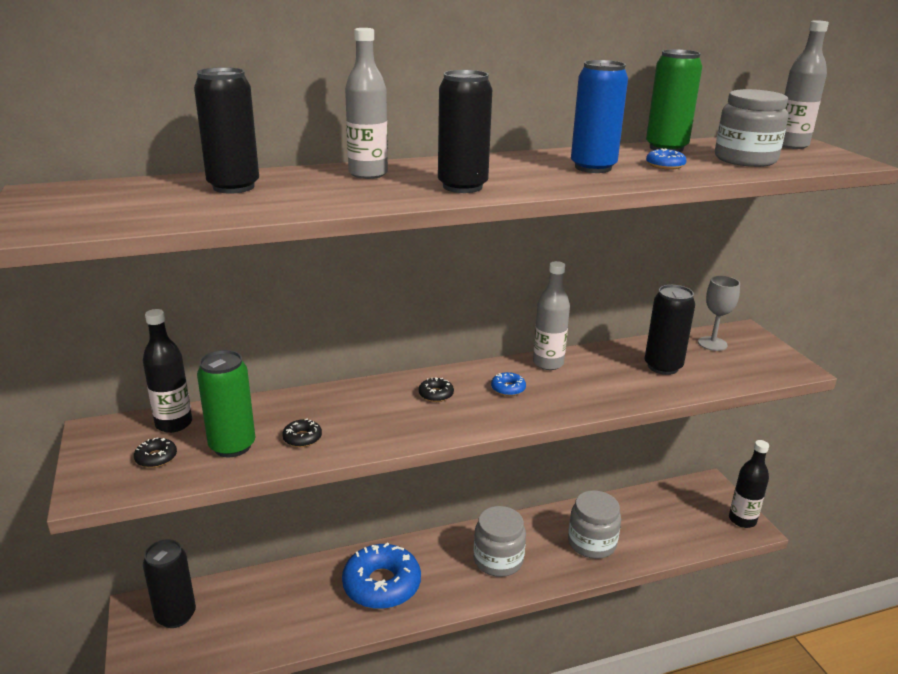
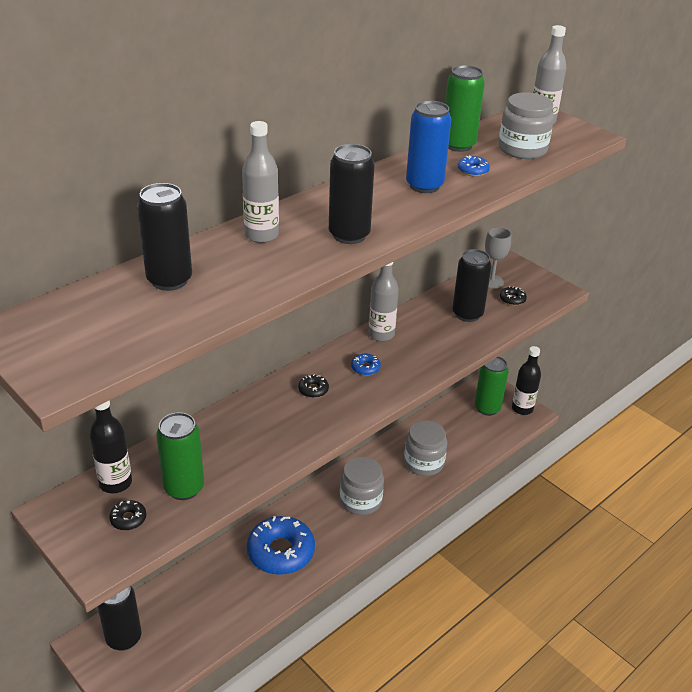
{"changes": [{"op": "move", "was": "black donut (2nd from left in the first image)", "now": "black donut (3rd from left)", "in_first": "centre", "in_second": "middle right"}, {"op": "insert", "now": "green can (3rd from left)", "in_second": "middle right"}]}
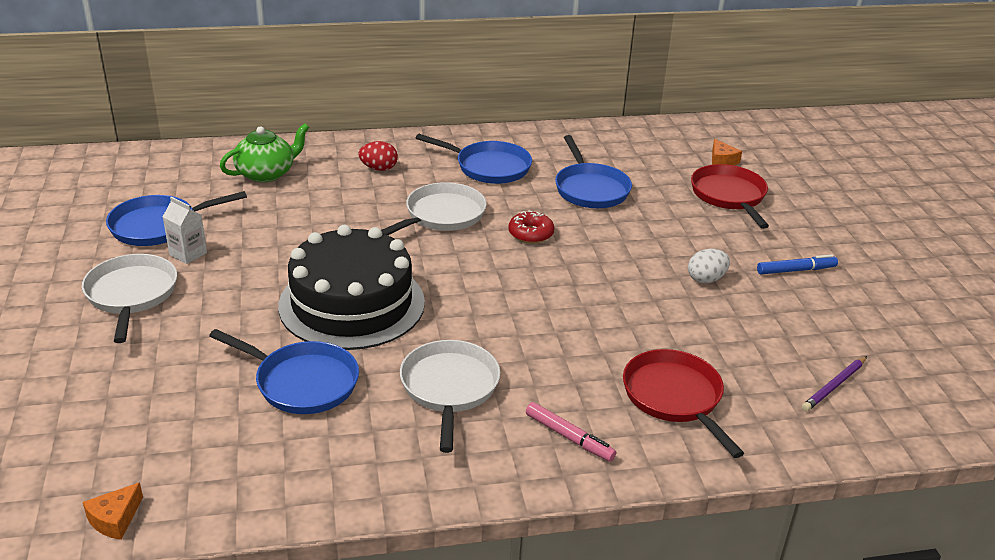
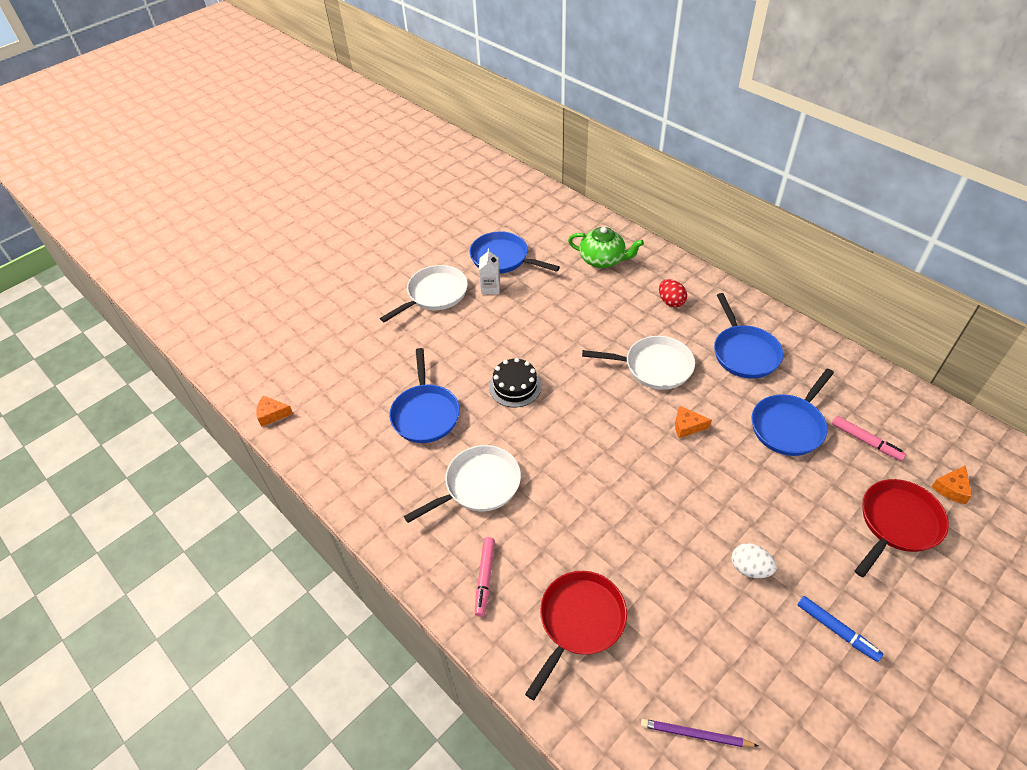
{"changes": [{"op": "replace", "was": "red donut", "now": "orange cheese (2nd from left)", "in_first": "centre", "in_second": "middle right"}, {"op": "resize", "was": "black cake", "in_first": "centre", "in_second": "centre", "ratio": 0.48}, {"op": "insert", "now": "pink marker (2nd from left)", "in_second": "middle right"}]}
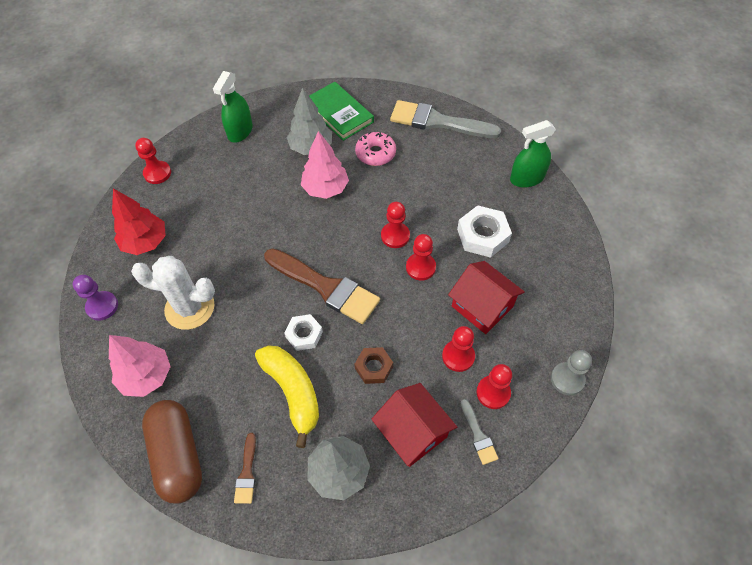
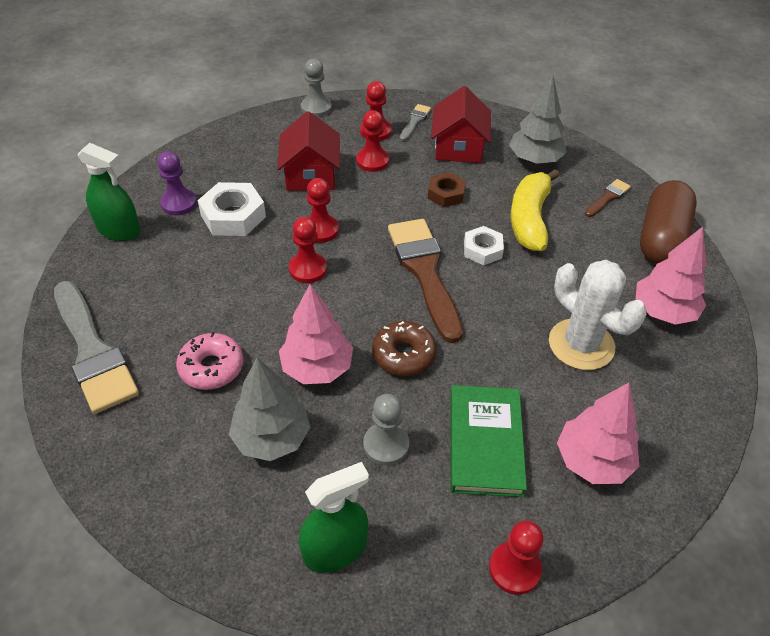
{"changes": [{"op": "move", "was": "green book", "in_first": "top centre", "in_second": "bottom centre"}, {"op": "recolor", "was": "red tree", "now": "pink tree (2nd from left)", "in_first": "middle left", "in_second": "bottom right"}, {"op": "move", "was": "purple pawn", "in_first": "middle left", "in_second": "top left"}, {"op": "insert", "now": "brown donut", "in_second": "centre"}, {"op": "insert", "now": "grey pawn (2nd from left)", "in_second": "bottom centre"}]}
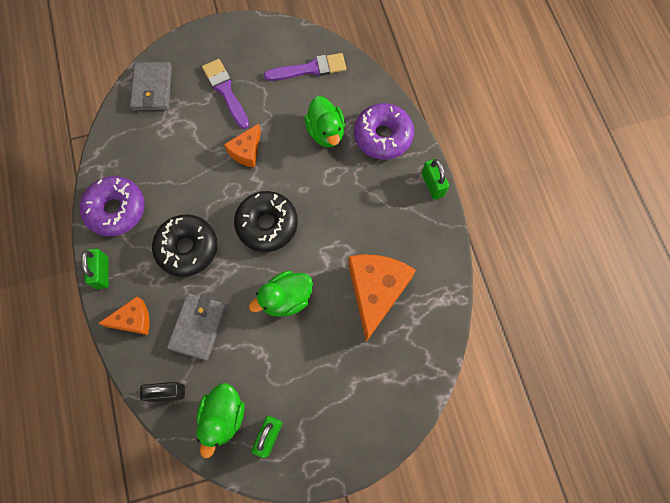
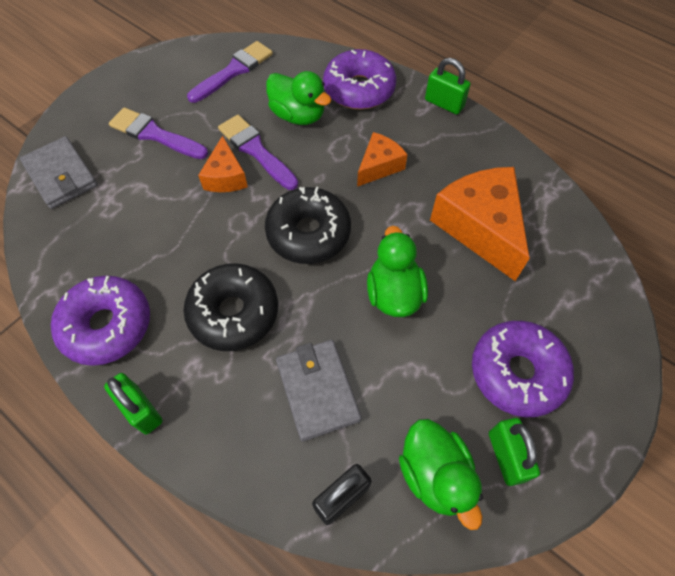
{"changes": [{"op": "rotate", "was": "green duck (2nd from left)", "in_first": "centre", "in_second": "centre", "clockwise": 150}, {"op": "move", "was": "orange cheese (1st from left in the first image)", "now": "orange cheese (2nd from left)", "in_first": "middle left", "in_second": "top centre"}, {"op": "insert", "now": "purple brush (3rd from left)", "in_second": "top centre"}, {"op": "insert", "now": "purple donut (3rd from left)", "in_second": "middle right"}]}
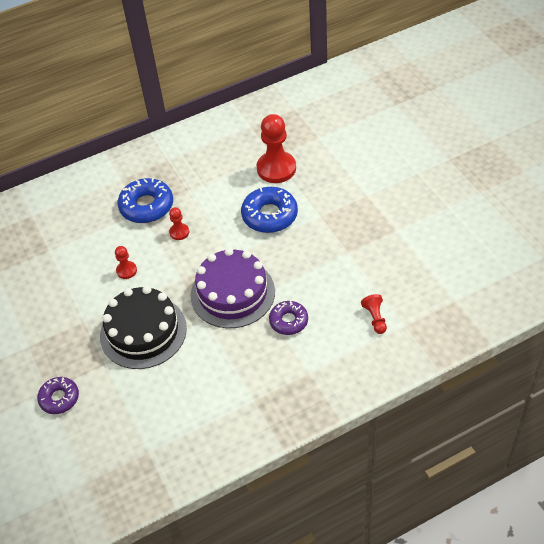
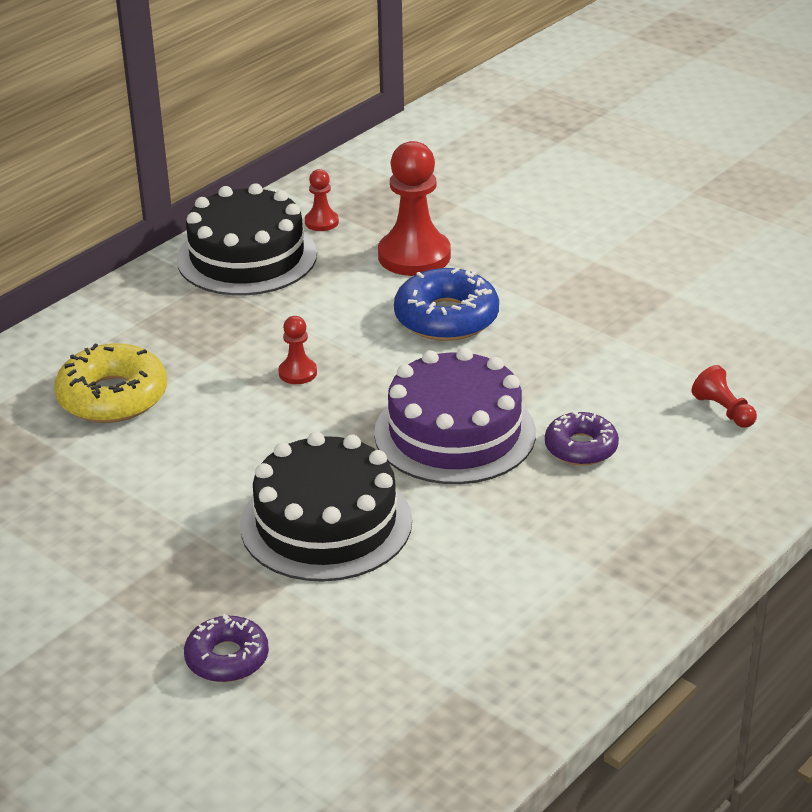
{"changes": [{"op": "delete", "was": "blue donut (1st from left)", "in_first": "middle left"}, {"op": "move", "was": "red pawn (1st from left in the first image)", "now": "red pawn (2nd from left)", "in_first": "middle left", "in_second": "top centre"}, {"op": "insert", "now": "black cake (1st from left)", "in_second": "top left"}, {"op": "insert", "now": "yellow donut", "in_second": "middle left"}]}
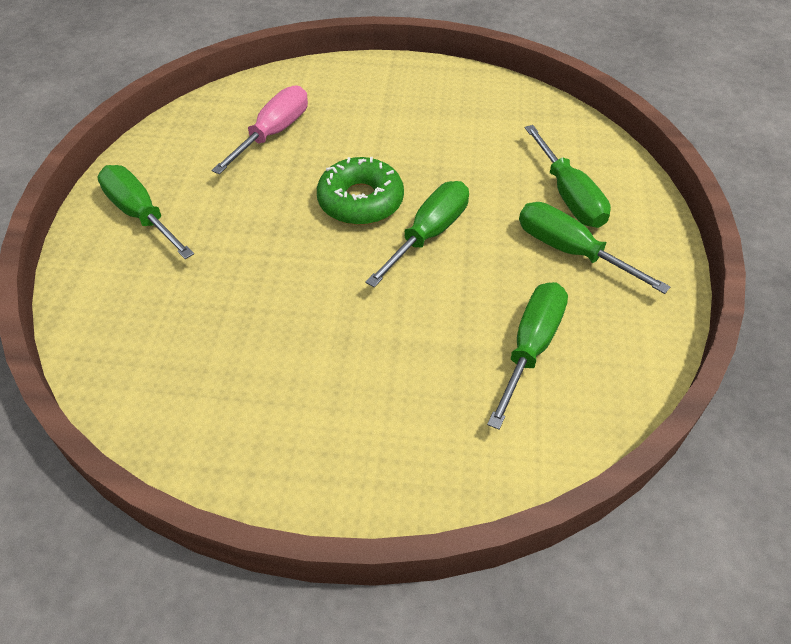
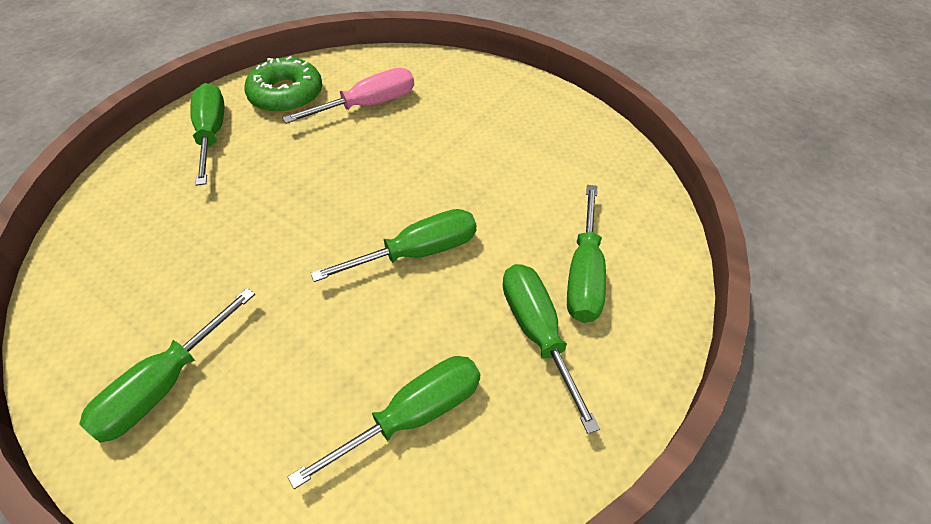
{"changes": [{"op": "move", "was": "green donut", "in_first": "top centre", "in_second": "top left"}, {"op": "insert", "now": "green screwdriver (1st from left)", "in_second": "bottom left"}]}
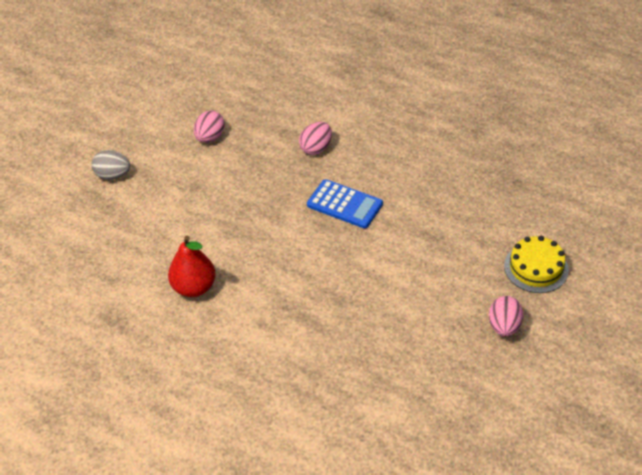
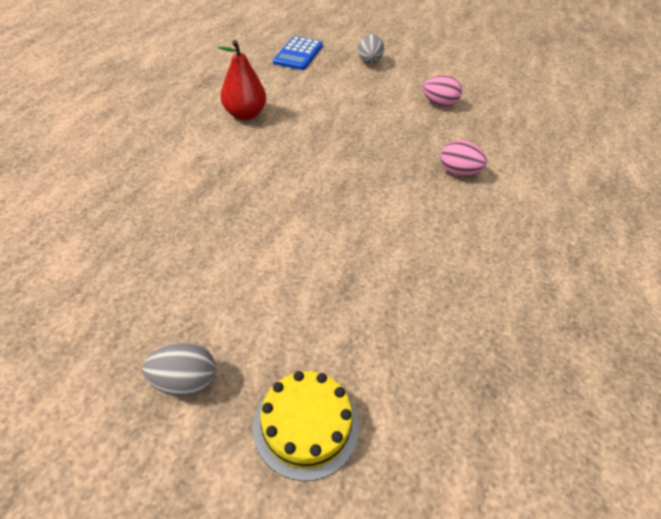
{"changes": [{"op": "move", "was": "blue calculator", "in_first": "centre", "in_second": "top centre"}, {"op": "recolor", "was": "pink egg (3rd from left)", "now": "grey egg (1st from left)", "in_first": "middle right", "in_second": "bottom left"}]}
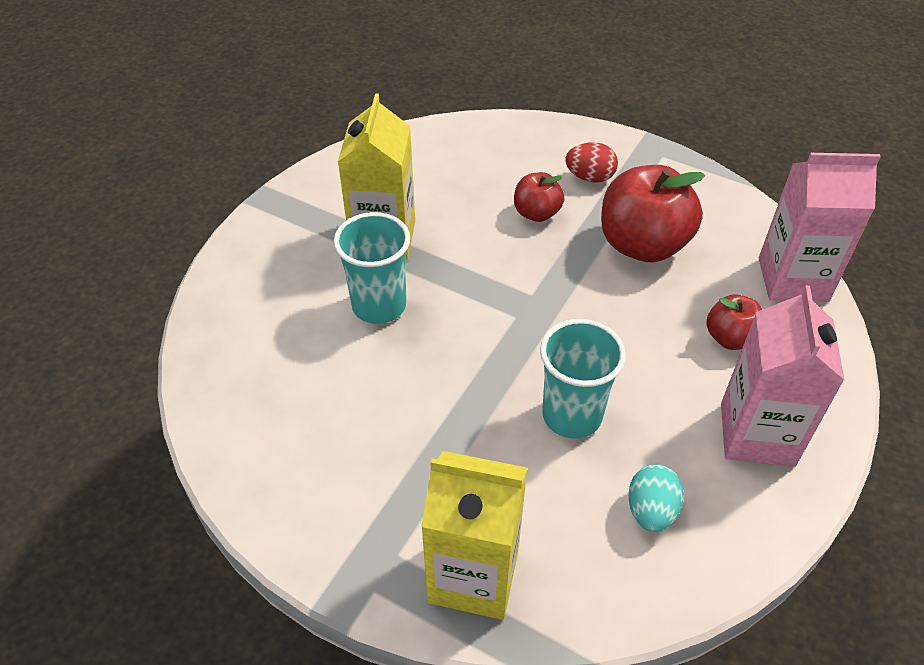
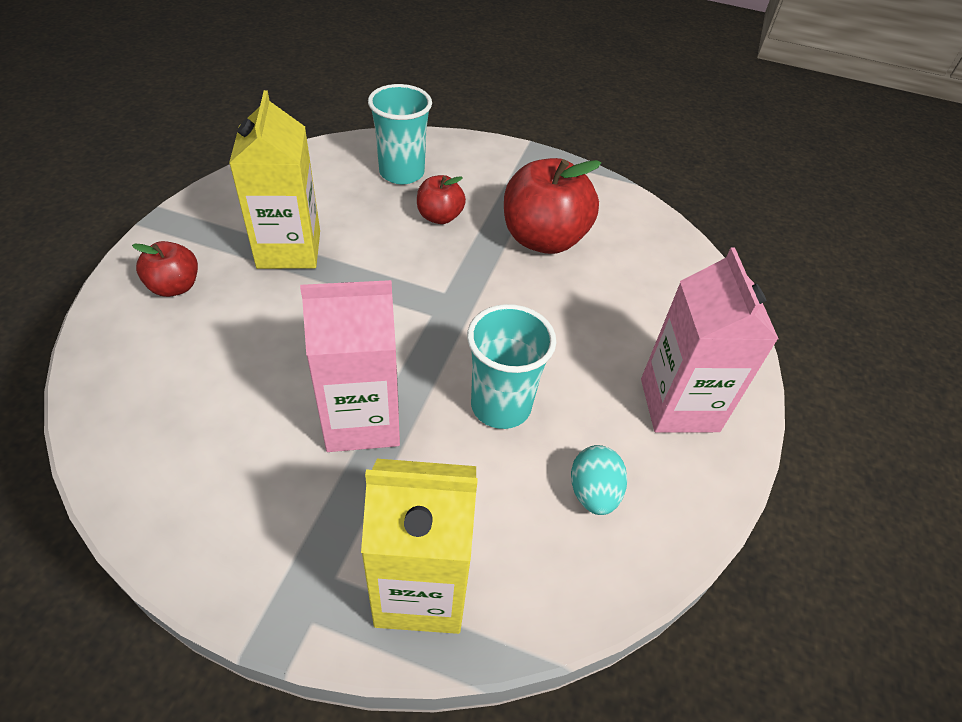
{"changes": [{"op": "delete", "was": "red egg", "in_first": "top centre"}, {"op": "move", "was": "pink carton (2nd from left in the first image)", "now": "pink carton (1st from left)", "in_first": "middle right", "in_second": "centre"}, {"op": "move", "was": "turquoise cup (1st from left)", "in_first": "centre", "in_second": "top centre"}, {"op": "move", "was": "red apple (3rd from left in the first image)", "now": "red apple (1st from left)", "in_first": "middle right", "in_second": "middle left"}]}
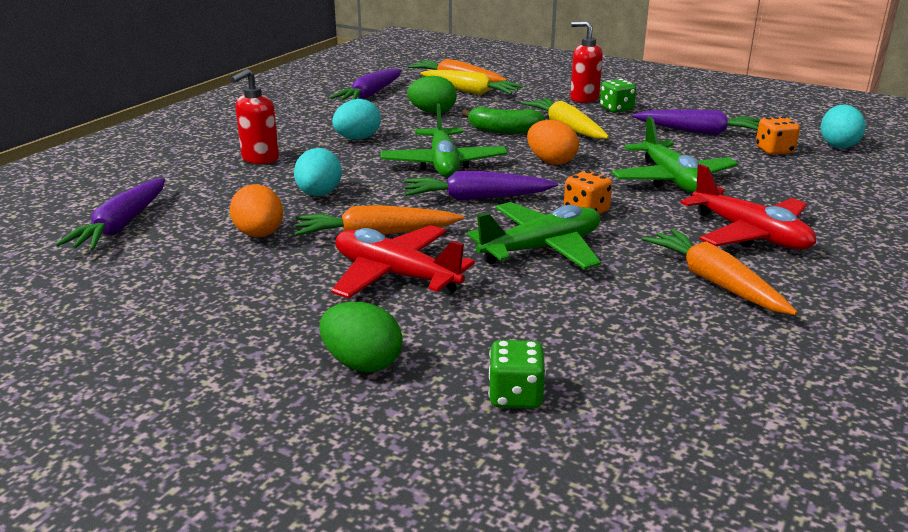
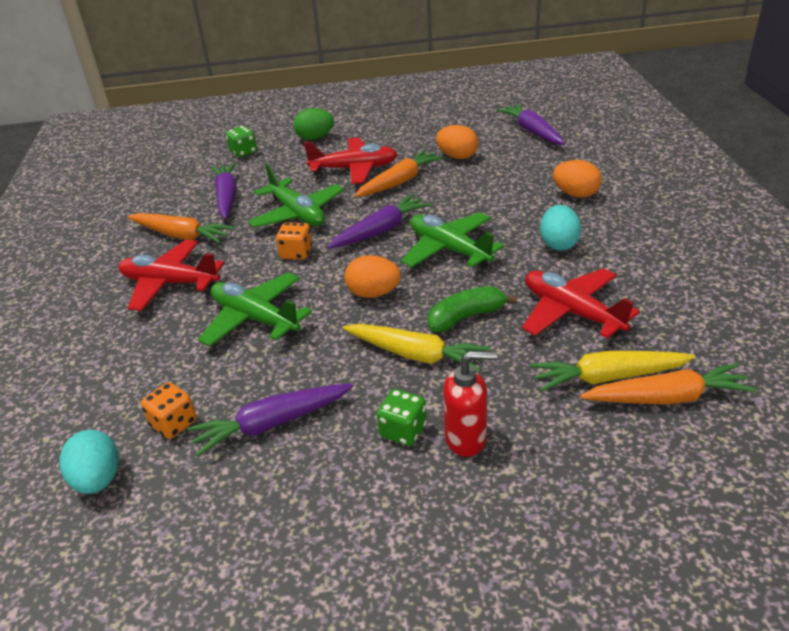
{"changes": [{"op": "replace", "was": "red soap dispenser (1st from left)", "now": "orange egg (3rd from left)", "in_first": "top left", "in_second": "top right"}, {"op": "move", "was": "purple carrot (2nd from left in the first image)", "now": "purple carrot (1st from left)", "in_first": "top centre", "in_second": "top left"}, {"op": "replace", "was": "green egg (2nd from left)", "now": "red plane (3rd from left)", "in_first": "top centre", "in_second": "middle right"}, {"op": "delete", "was": "turquoise egg (1st from left)", "in_first": "top centre"}, {"op": "rotate", "was": "green plane (2nd from left)", "in_first": "centre", "in_second": "top centre", "clockwise": -60}]}
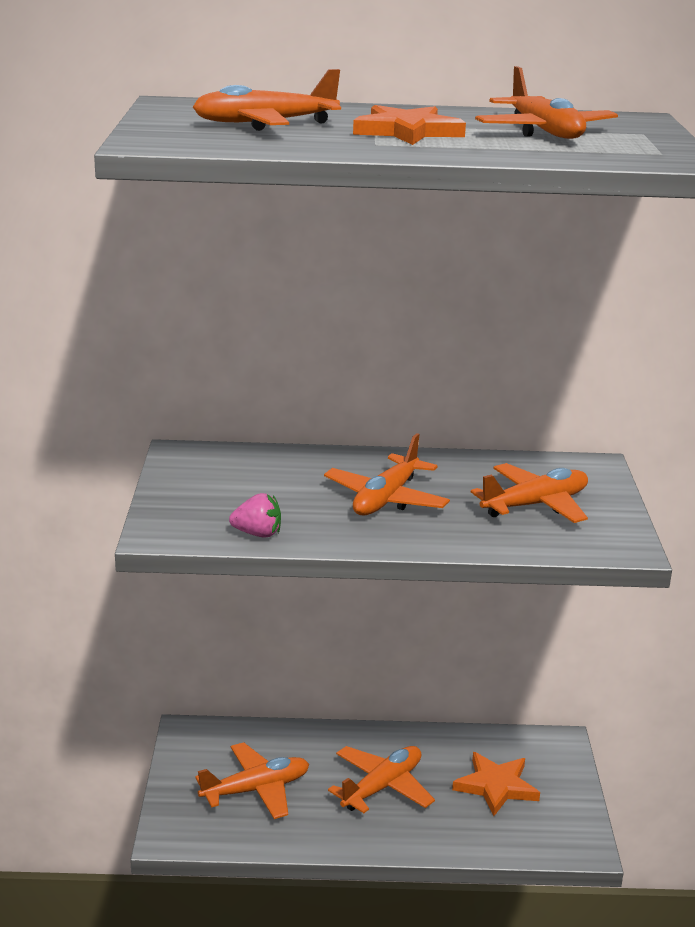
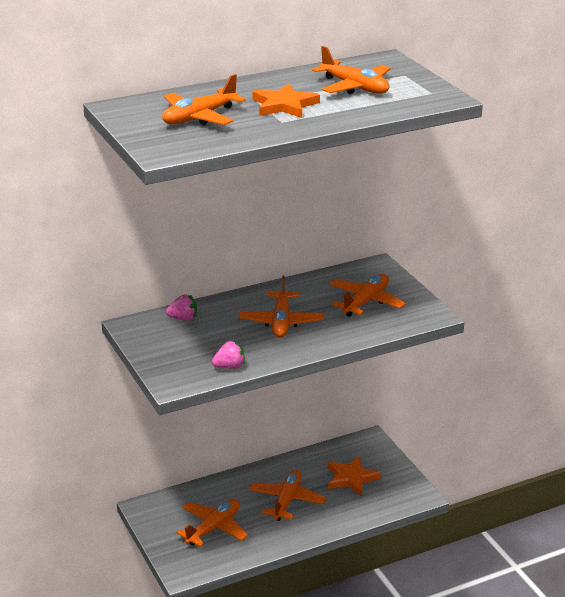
{"changes": [{"op": "insert", "now": "pink strawberry (1st from left)", "in_second": "middle left"}]}
